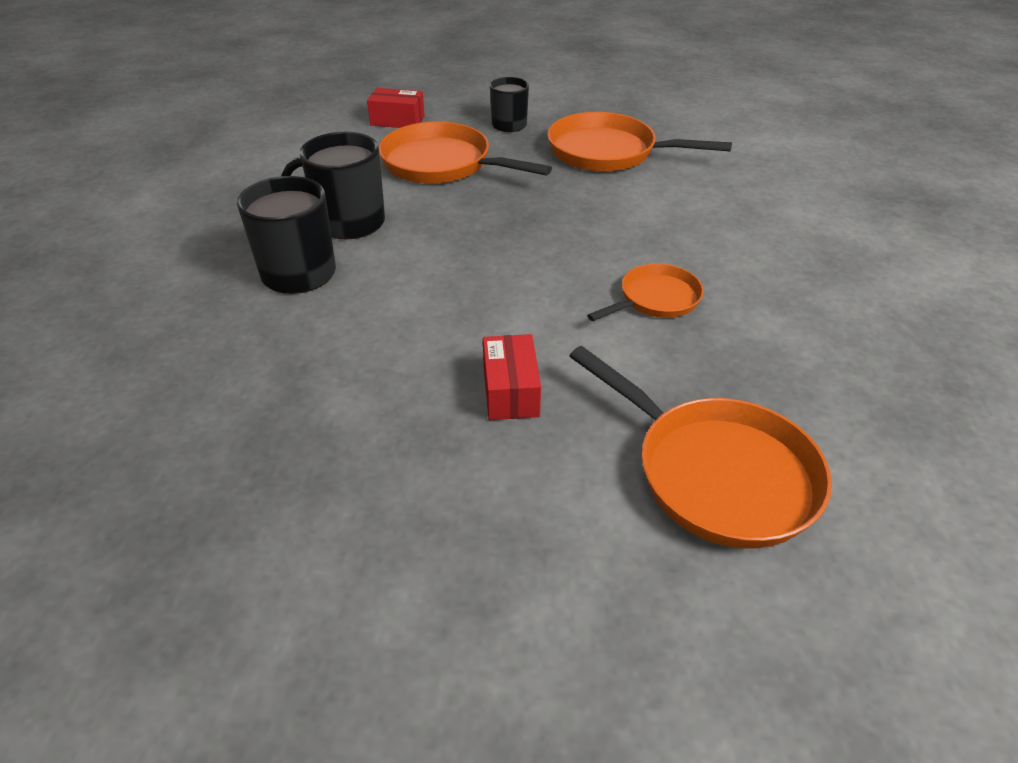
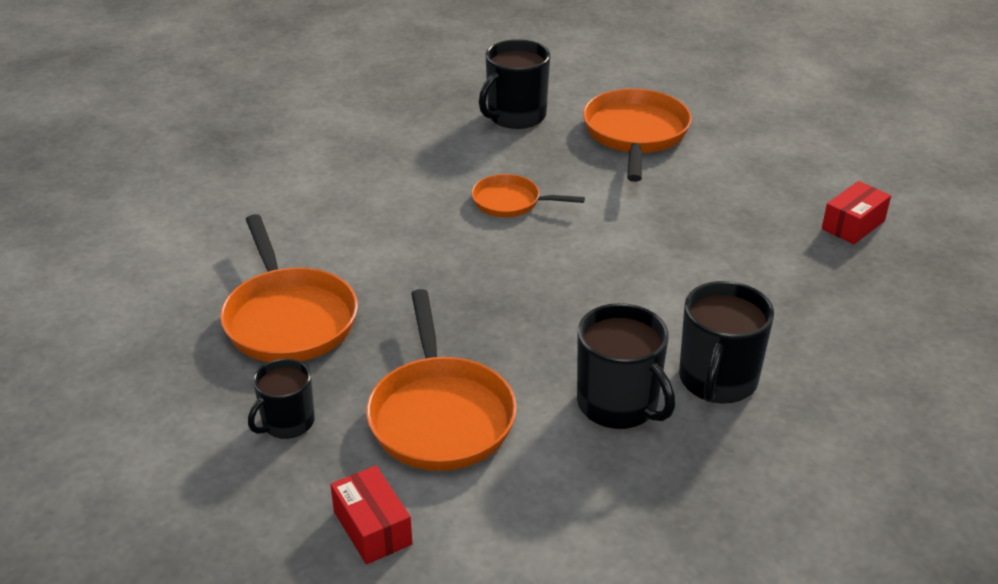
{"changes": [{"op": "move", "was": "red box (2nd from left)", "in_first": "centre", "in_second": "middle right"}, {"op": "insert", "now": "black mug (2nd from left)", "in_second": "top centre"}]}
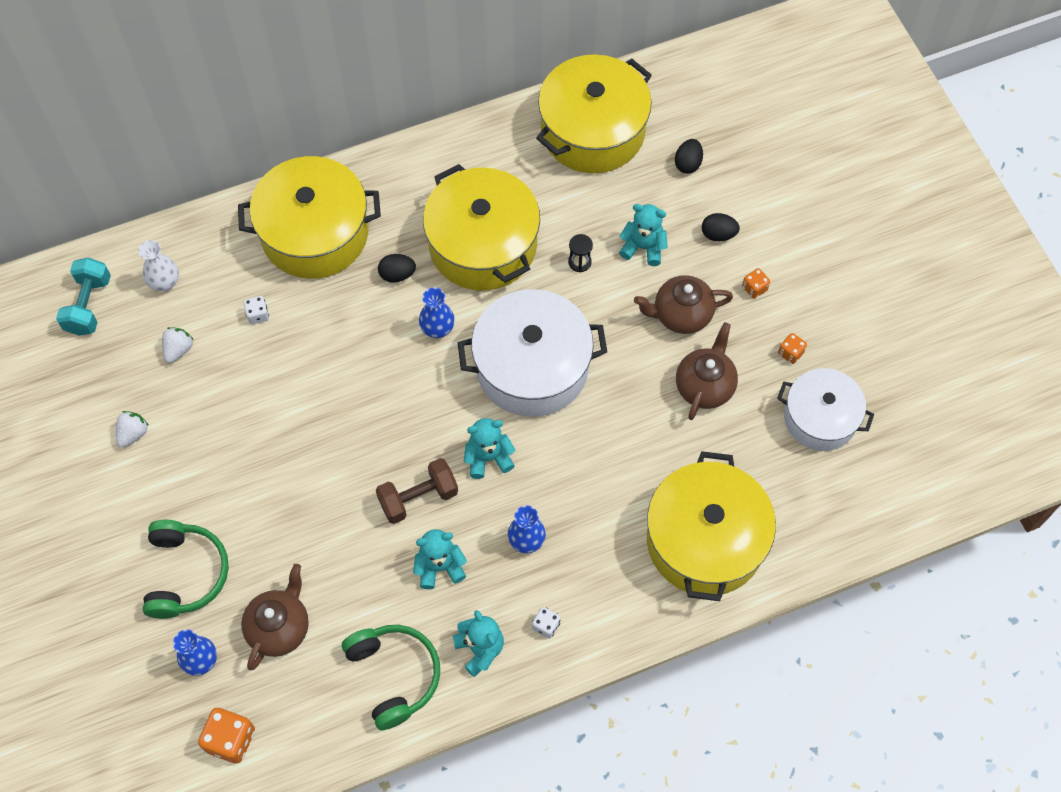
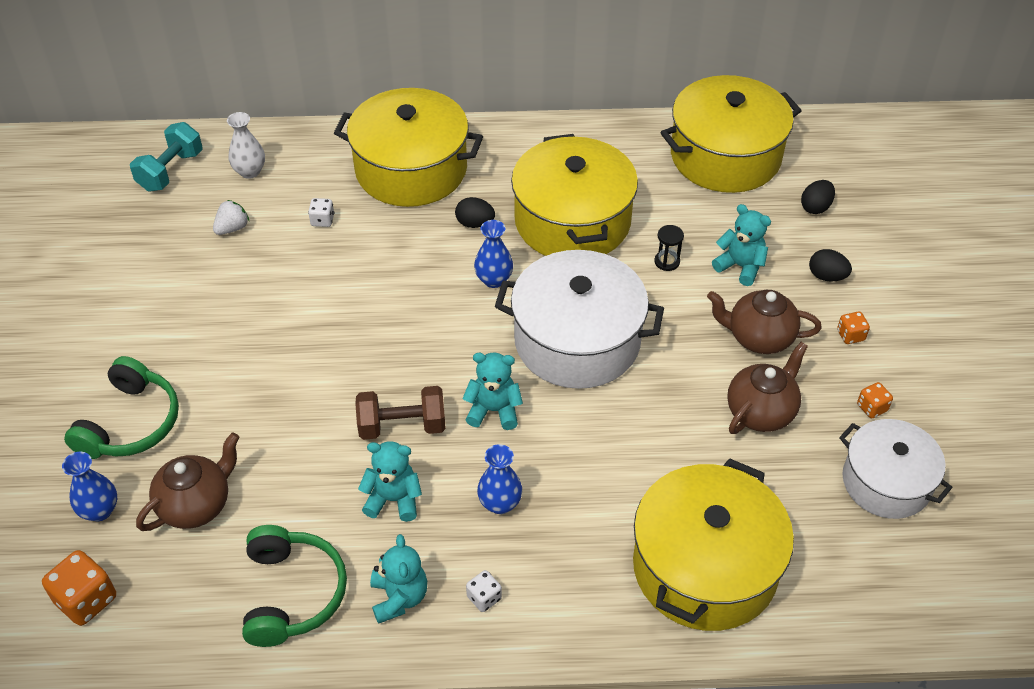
{"changes": [{"op": "delete", "was": "white strawberry (1st from left)", "in_first": "middle left"}]}
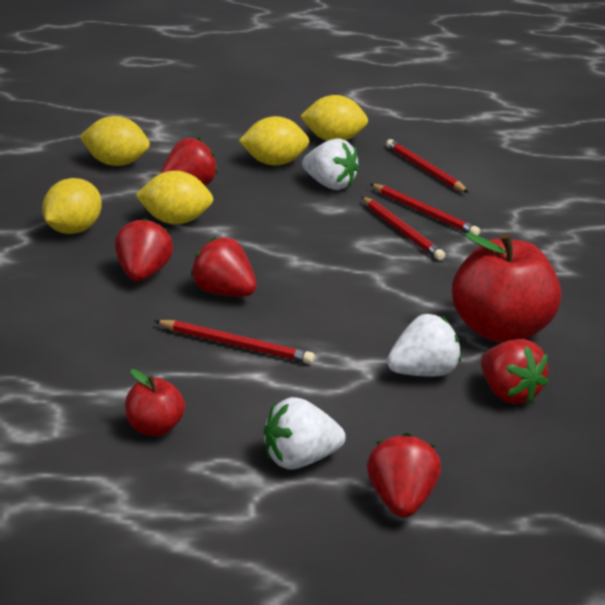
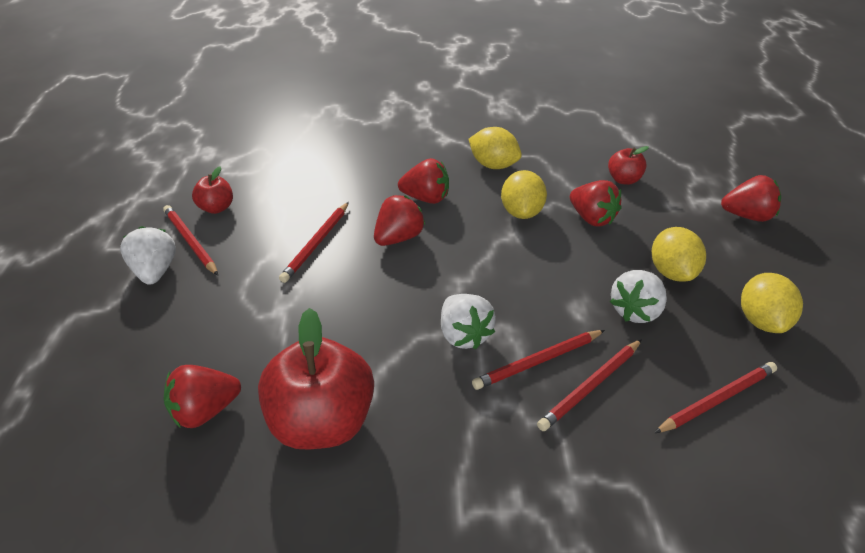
{"changes": [{"op": "replace", "was": "yellow lemon (2nd from left)", "now": "red apple (3rd from left)", "in_first": "top left", "in_second": "top right"}, {"op": "move", "was": "white strawberry (3rd from left in the first image)", "now": "white strawberry (2nd from left)", "in_first": "middle right", "in_second": "centre"}, {"op": "move", "was": "red strawberry (4th from left in the first image)", "now": "red strawberry (5th from left)", "in_first": "bottom right", "in_second": "middle right"}, {"op": "insert", "now": "red pencil (1st from left)", "in_second": "middle left"}]}
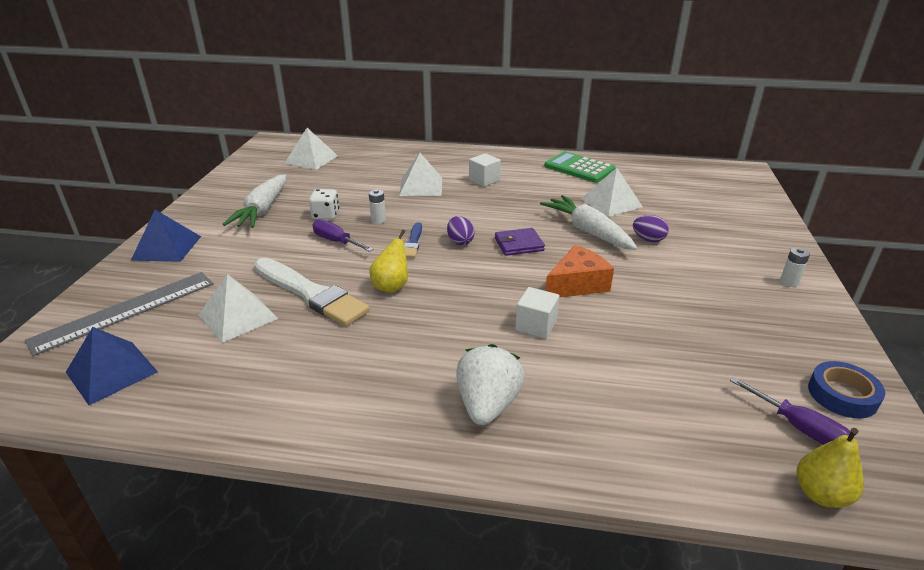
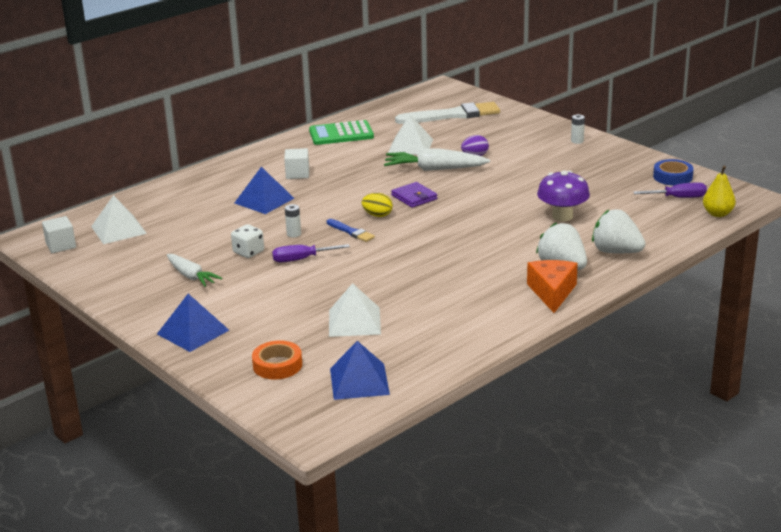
{"changes": [{"op": "recolor", "was": "white pyramid (3rd from left)", "now": "blue pyramid (2nd from left)", "in_first": "top centre", "in_second": "centre"}, {"op": "resize", "was": "white carrot (1st from left)", "in_first": "middle left", "in_second": "middle left", "ratio": 0.67}, {"op": "recolor", "was": "purple egg (1st from left)", "now": "yellow egg", "in_first": "centre", "in_second": "centre"}, {"op": "rotate", "was": "purple wallet", "in_first": "centre", "in_second": "centre", "clockwise": -60}, {"op": "delete", "was": "yellow pear (1st from left)", "in_first": "centre"}, {"op": "move", "was": "orange cheese", "in_first": "centre", "in_second": "middle right"}, {"op": "move", "was": "white brush", "in_first": "centre", "in_second": "top centre"}, {"op": "replace", "was": "grey ruler", "now": "orange tape", "in_first": "middle left", "in_second": "bottom centre"}, {"op": "move", "was": "white cube (2nd from left in the first image)", "now": "white cube (1st from left)", "in_first": "centre", "in_second": "middle left"}, {"op": "insert", "now": "purple mushroom", "in_second": "middle right"}, {"op": "insert", "now": "white strawberry (2nd from left)", "in_second": "middle right"}]}
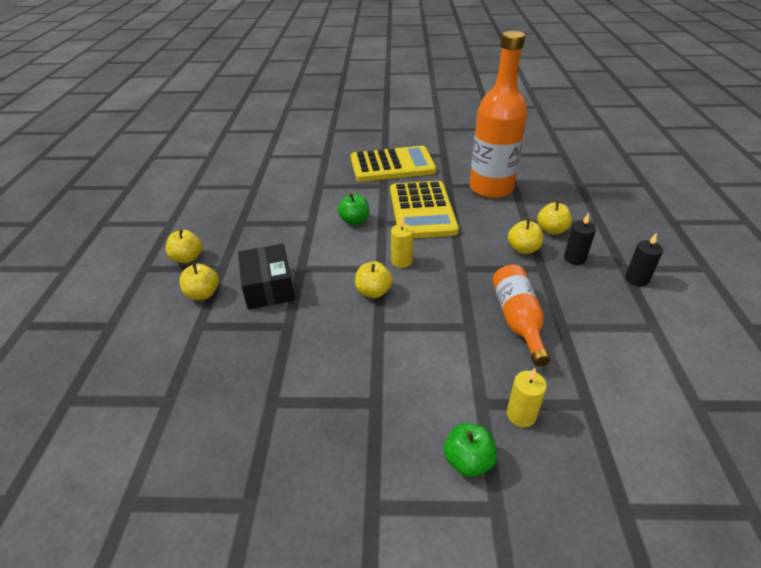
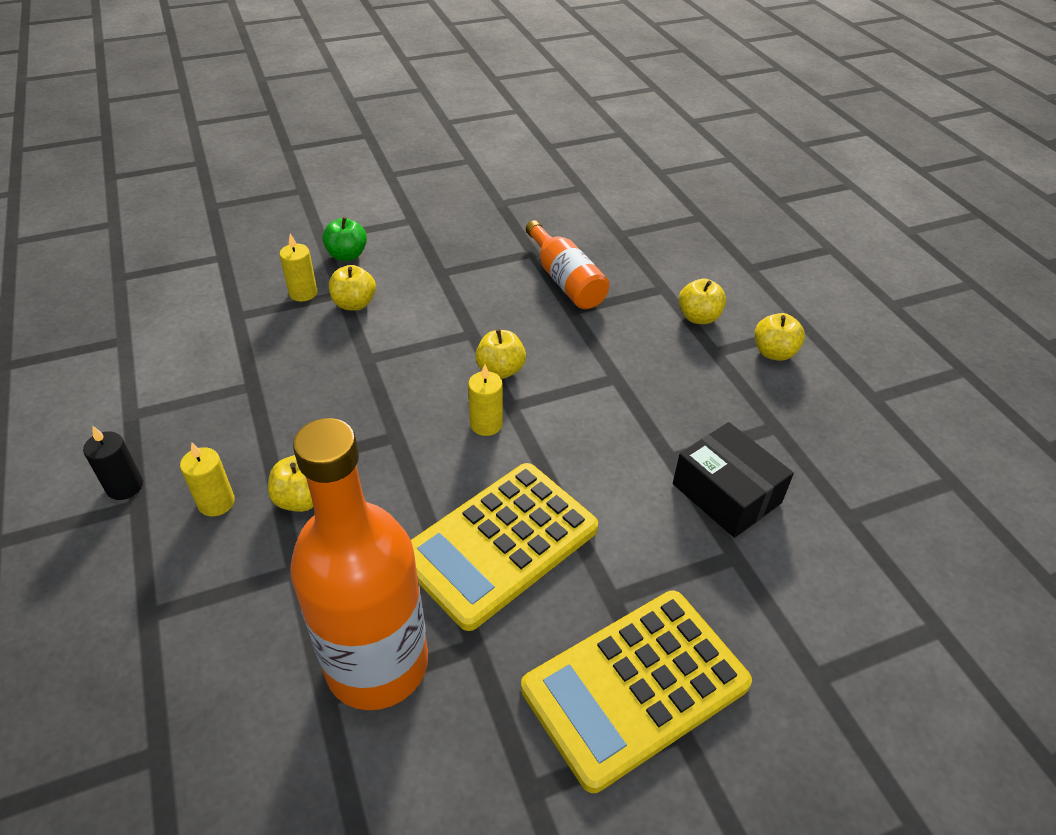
{"changes": [{"op": "rotate", "was": "yellow calculator (2nd from left in the first image)", "in_first": "centre", "in_second": "centre", "clockwise": -105}, {"op": "delete", "was": "green apple (1st from left)", "in_first": "centre"}, {"op": "move", "was": "yellow apple (5th from left in the first image)", "now": "yellow apple (2nd from left)", "in_first": "middle right", "in_second": "centre"}, {"op": "recolor", "was": "black candle (1st from left)", "now": "yellow candle (1st from left)", "in_first": "middle right", "in_second": "middle left"}, {"op": "move", "was": "black box", "in_first": "centre", "in_second": "middle right"}, {"op": "move", "was": "orange bottle (2nd from left)", "in_first": "middle right", "in_second": "top centre"}]}
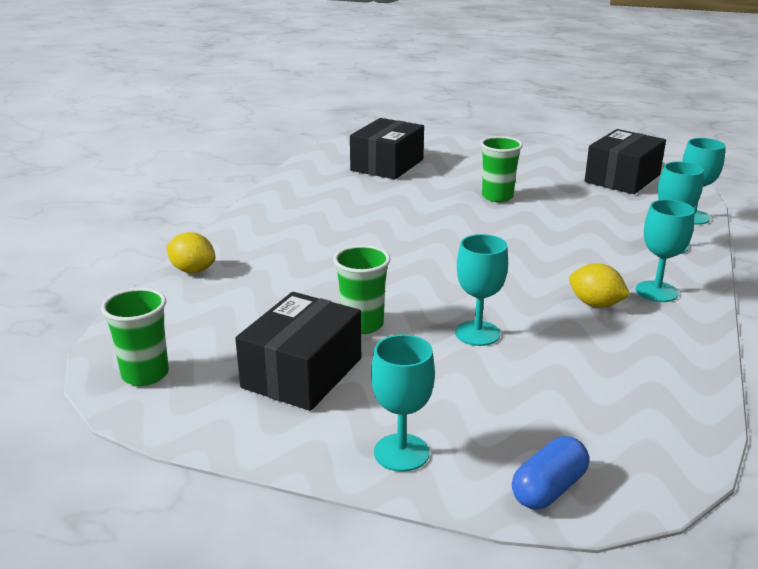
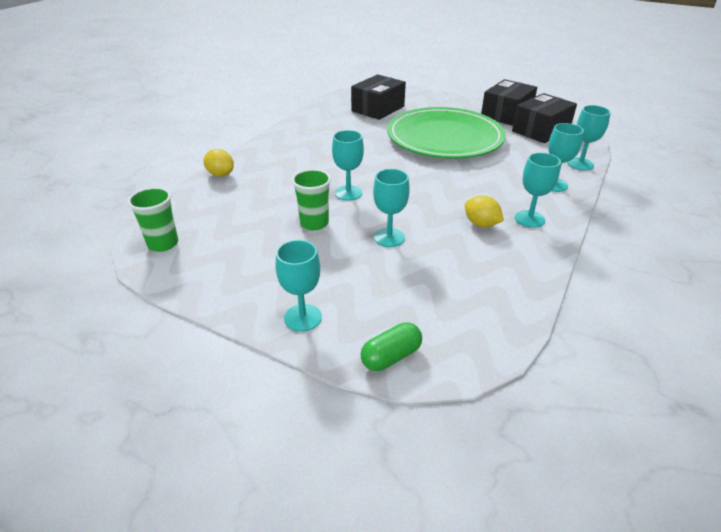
{"changes": [{"op": "replace", "was": "green cup (3rd from left)", "now": "green plate", "in_first": "top centre", "in_second": "top centre"}, {"op": "move", "was": "black box (1st from left in the first image)", "now": "black box (2nd from left)", "in_first": "centre", "in_second": "top right"}, {"op": "recolor", "was": "blue capsule", "now": "green capsule", "in_first": "bottom right", "in_second": "centre"}, {"op": "insert", "now": "turquoise goblet (2nd from left)", "in_second": "top centre"}]}
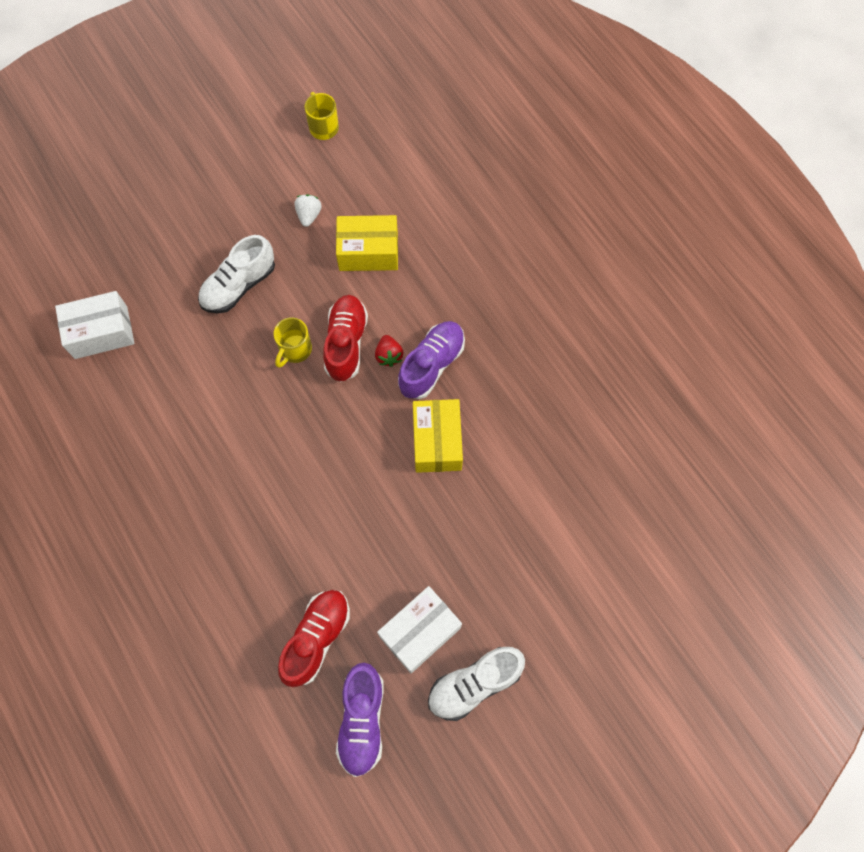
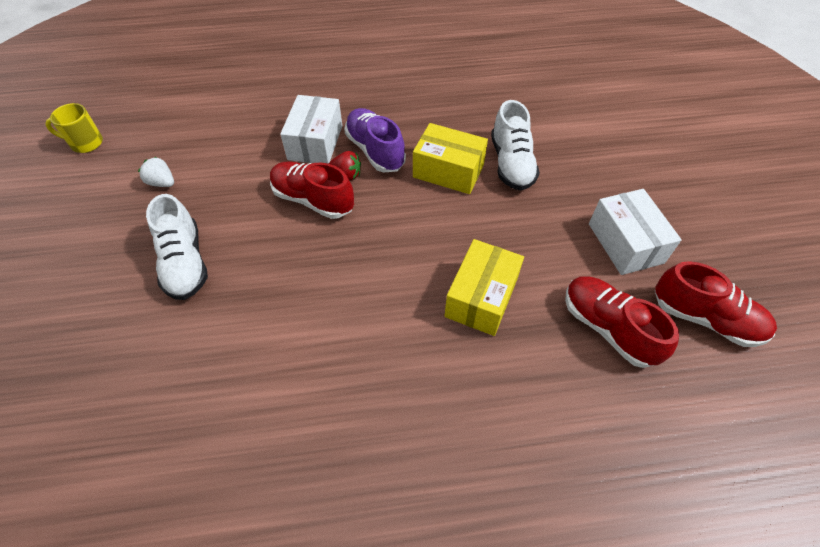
{"changes": [{"op": "move", "was": "yellow box (1st from left in the first image)", "now": "yellow box (2nd from left)", "in_first": "top centre", "in_second": "centre"}, {"op": "move", "was": "white box (1st from left)", "in_first": "middle left", "in_second": "top centre"}, {"op": "delete", "was": "yellow mug (1st from left)", "in_first": "centre"}, {"op": "move", "was": "white shoe (2nd from left)", "in_first": "bottom centre", "in_second": "top centre"}, {"op": "recolor", "was": "purple shoe (1st from left)", "now": "red shoe (3rd from left)", "in_first": "bottom centre", "in_second": "middle right"}]}
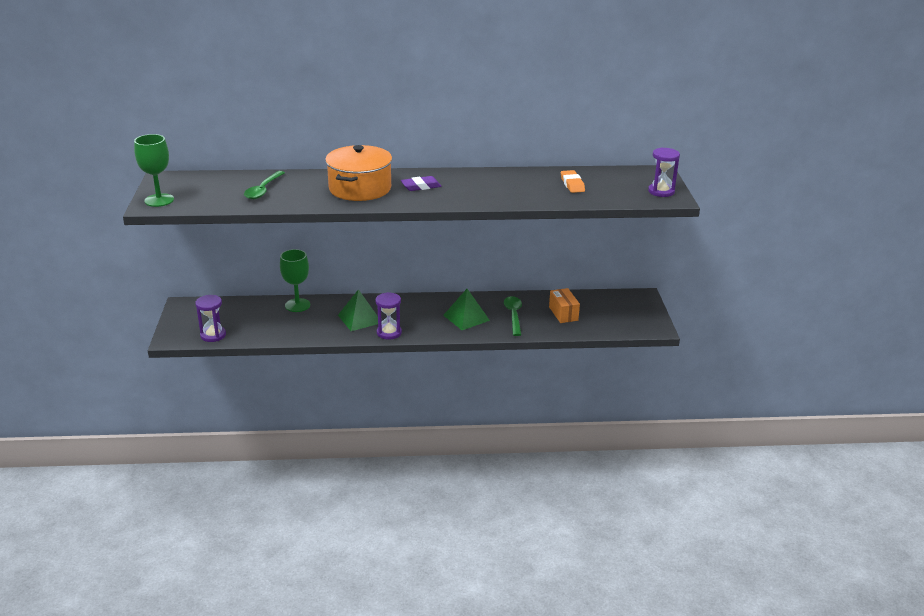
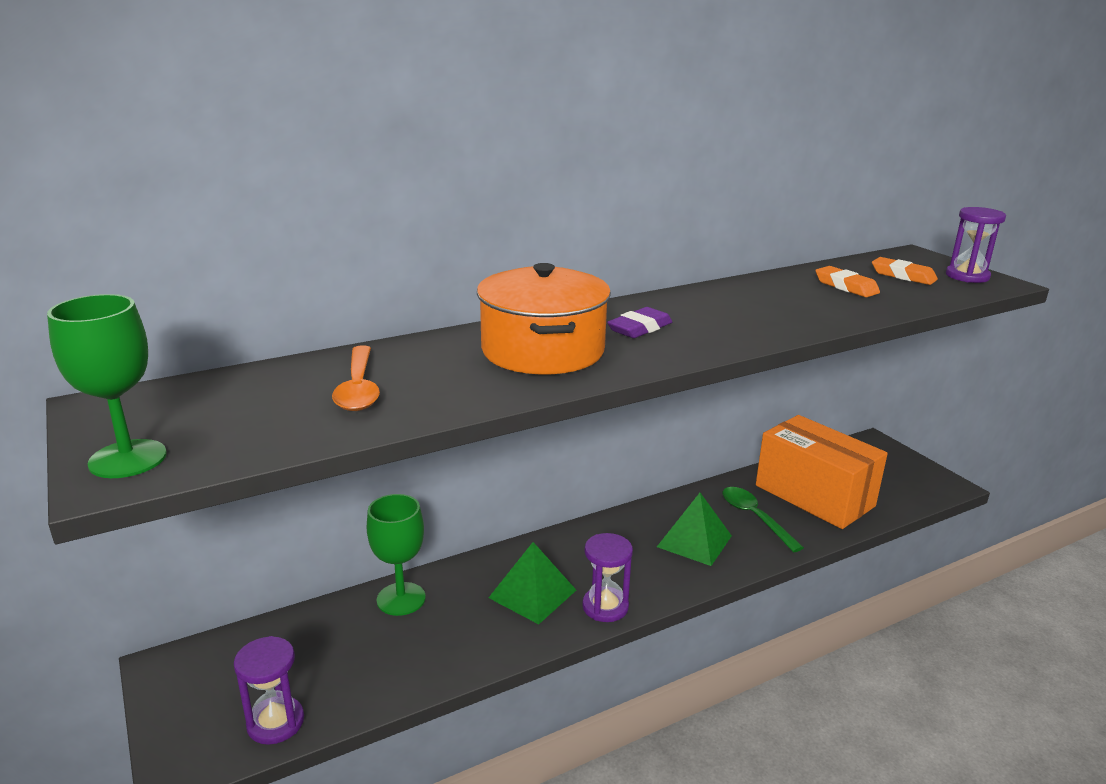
{"changes": [{"op": "recolor", "was": "green spoon (1st from left)", "now": "orange spoon", "in_first": "top left", "in_second": "middle left"}, {"op": "resize", "was": "orange box", "in_first": "centre", "in_second": "middle right", "ratio": 2.0}, {"op": "insert", "now": "orange eraser (2nd from left)", "in_second": "middle right"}]}
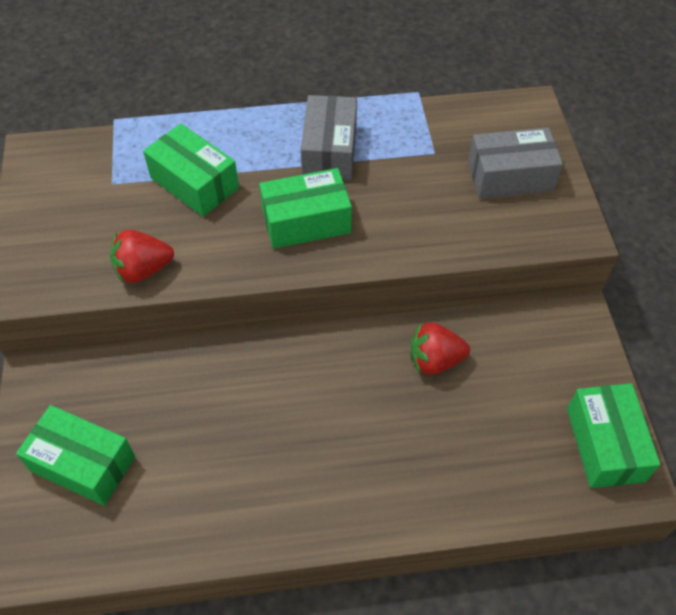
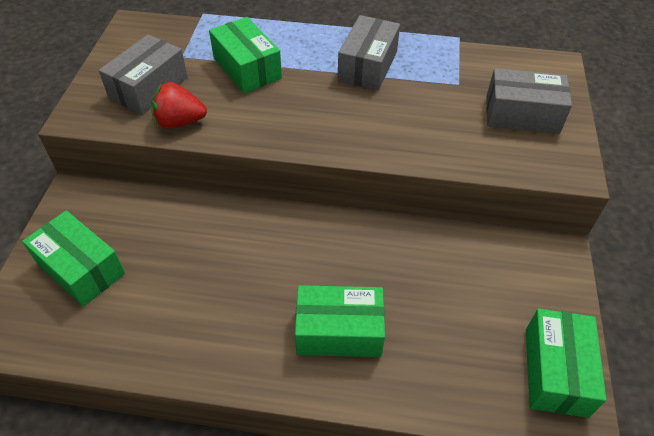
{"changes": [{"op": "move", "was": "green box (3rd from left)", "in_first": "centre", "in_second": "bottom centre"}, {"op": "delete", "was": "red strawberry (2nd from left)", "in_first": "centre"}, {"op": "insert", "now": "grey box (1st from left)", "in_second": "top left"}]}
